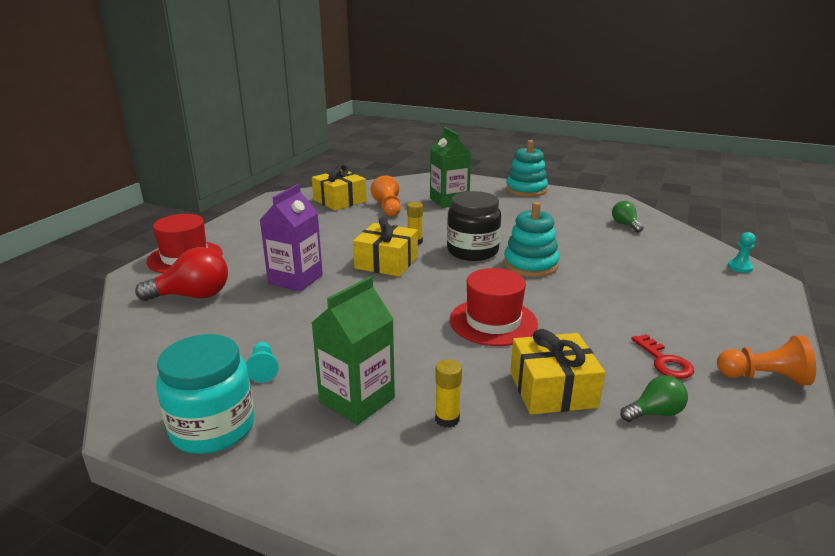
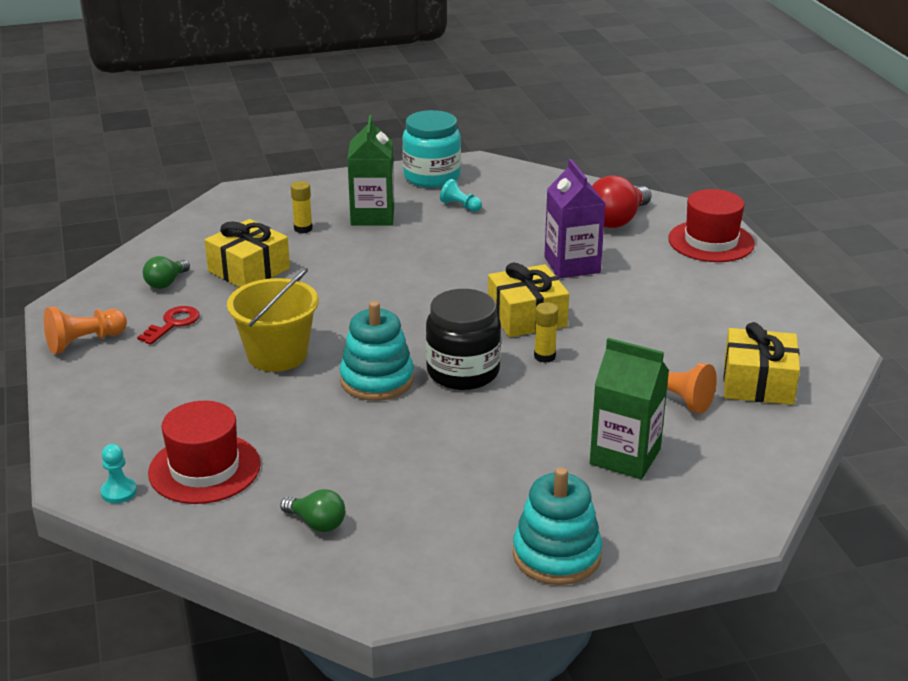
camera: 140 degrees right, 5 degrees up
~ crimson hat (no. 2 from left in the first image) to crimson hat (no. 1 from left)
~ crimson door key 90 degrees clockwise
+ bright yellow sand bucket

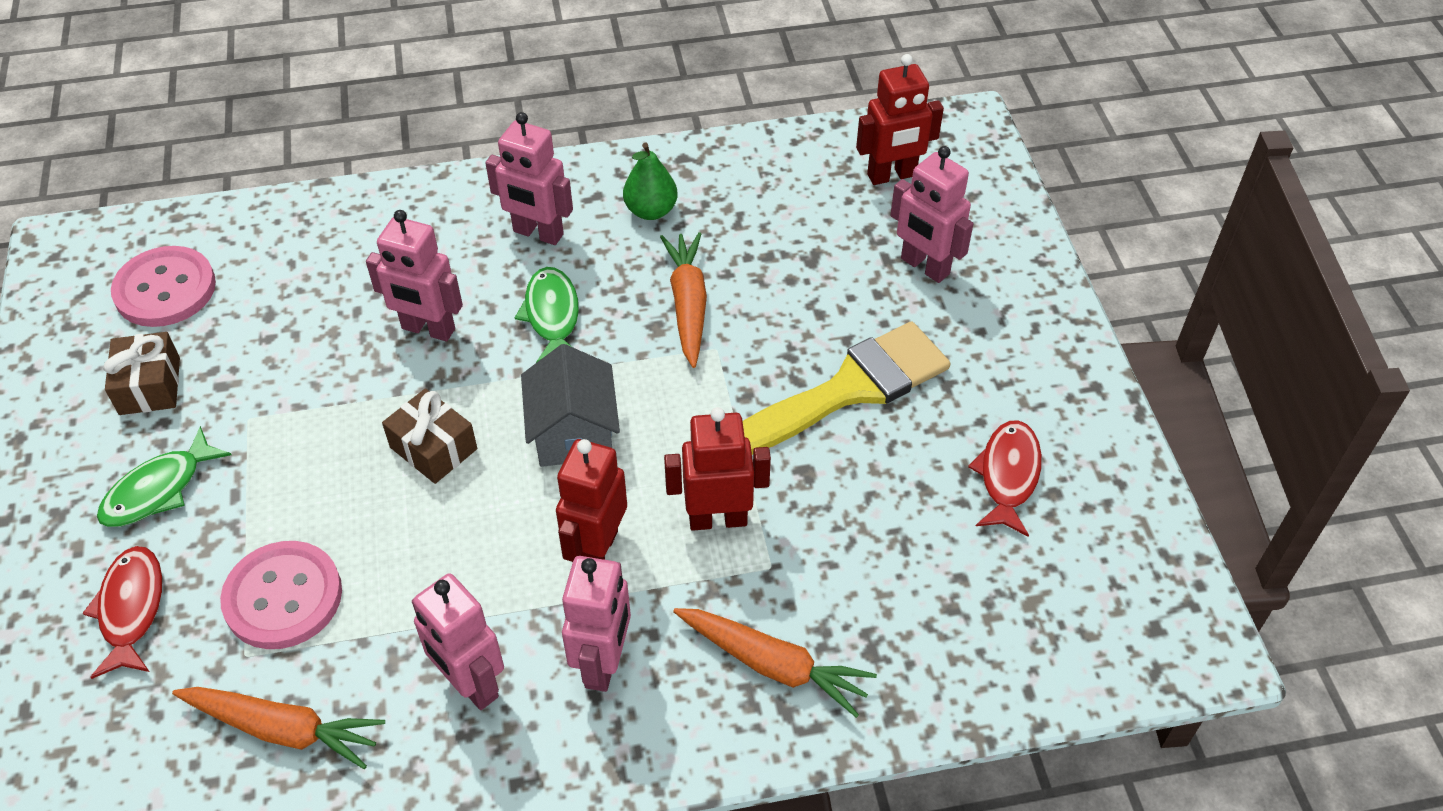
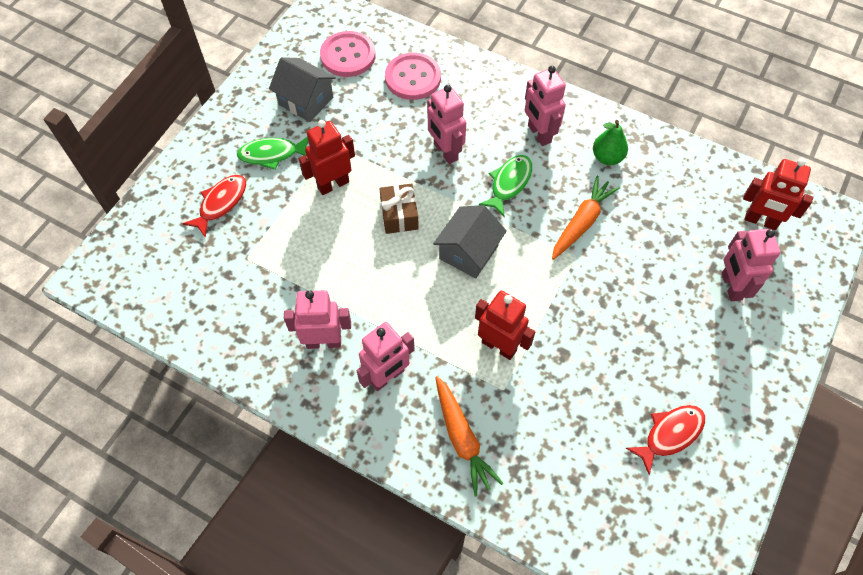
camera: 40 degrees right, 10 degrees up
- bright yellow paint brush
~ brown gift (no. 1 from left) to ash-grey toy house (no. 1 from left)
~ crimson robot figure (no. 1 from left)
~ pink shirt button (no. 2 from left)
~ pink robot figure (no. 2 from left in the first image) 90 degrees clockwise
- orange-coloured toy carrot (no. 1 from left)

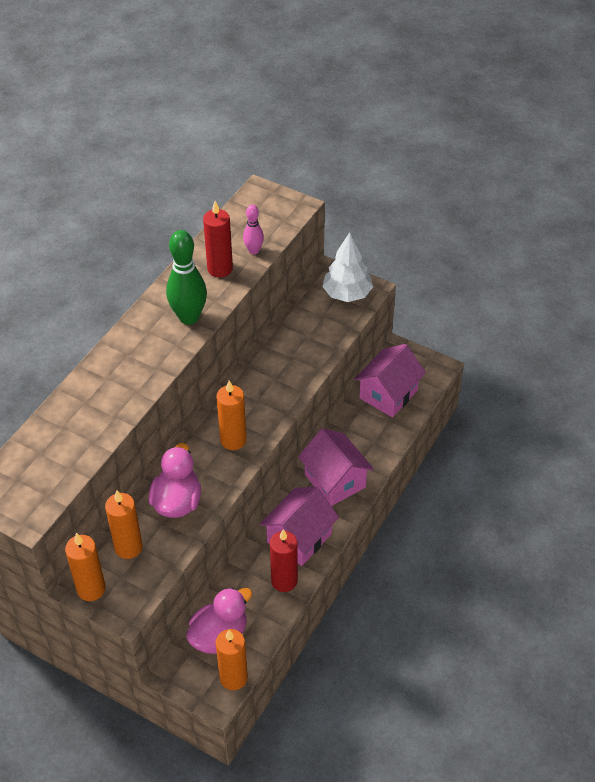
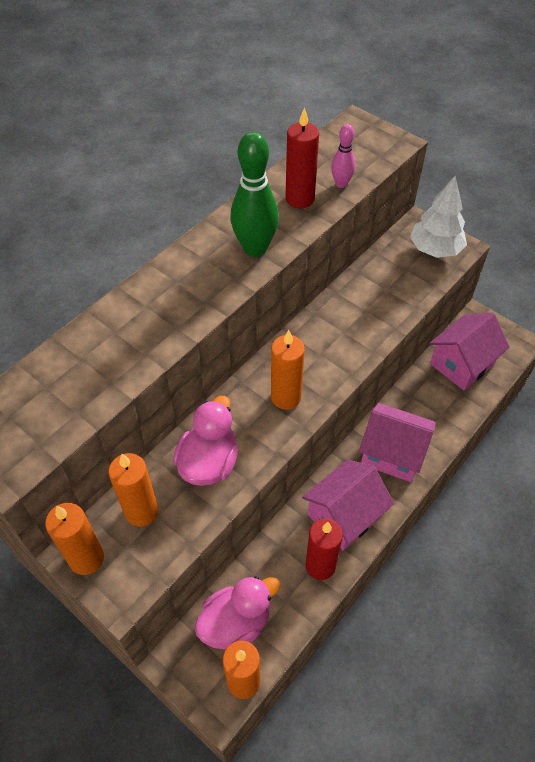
camera: 10 degrees right, 5 degrees up
~ pink toy house (no. 2 from left) 45 degrees counterclockwise

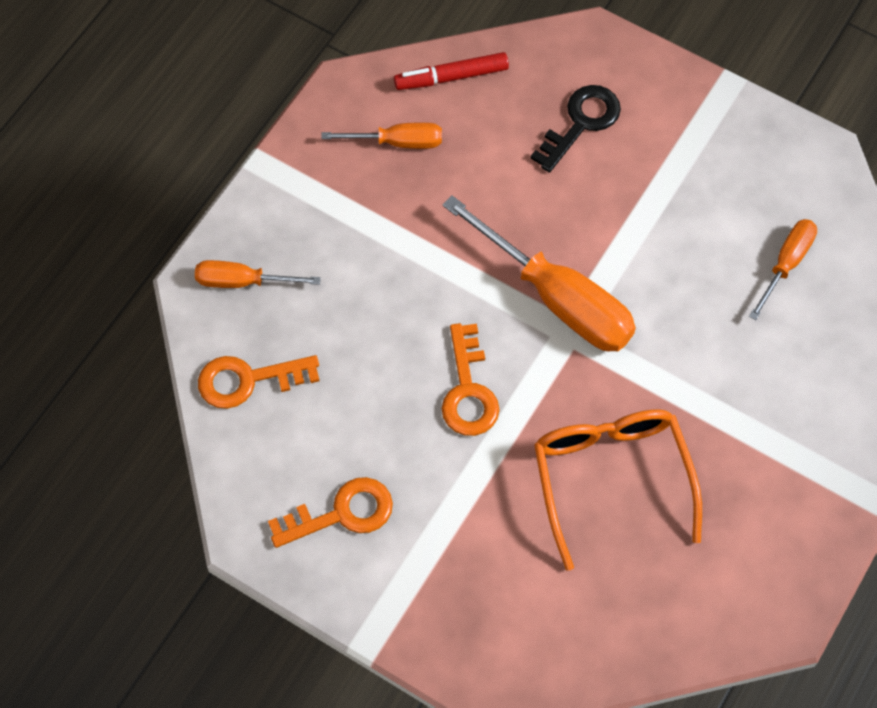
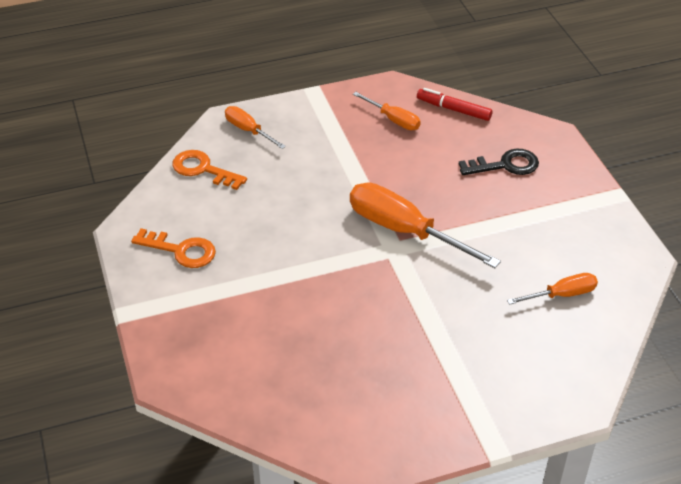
camera: 40 degrees right, 20 degrees down
~ orange-coloured hand screwdriver (no. 3 from left) 135 degrees clockwise
- orange-coloured door key (no. 3 from left)
- orange-coloured spectacles

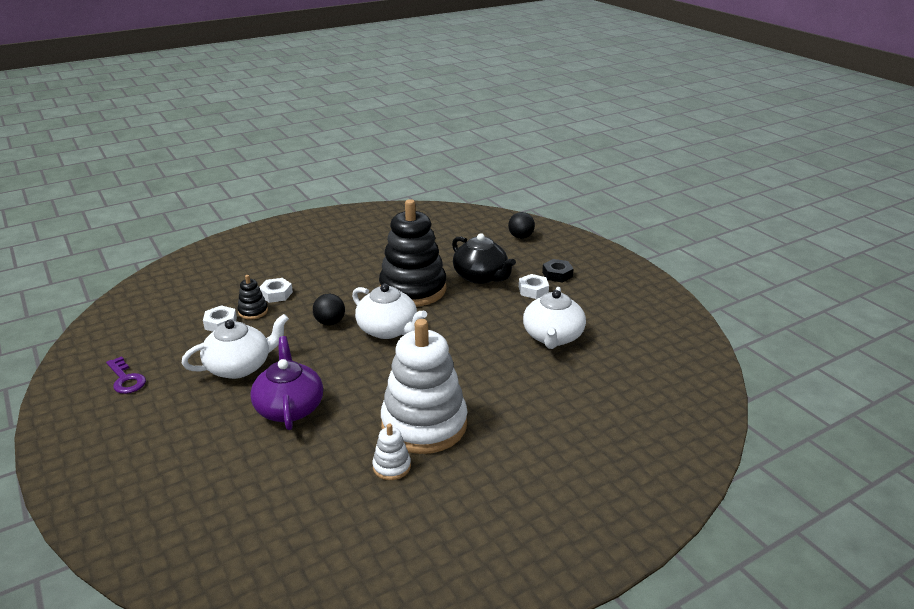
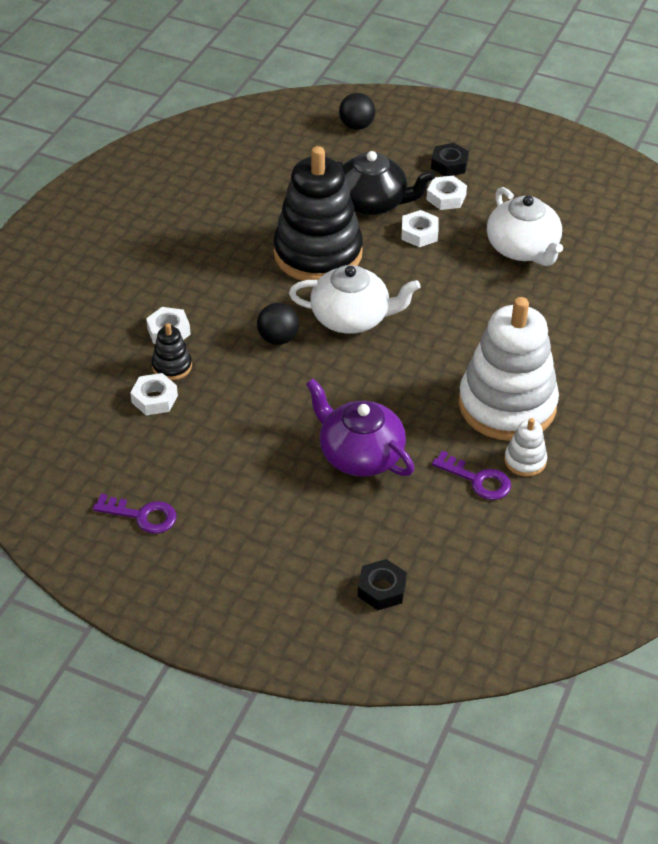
camera: 35 degrees left, 15 degrees up
- pure white teapot (no. 1 from left)
+ pure white hex nut (no. 3 from left)
+ royal purple door key (no. 2 from left)
+ jet-black hex nut (no. 1 from left)

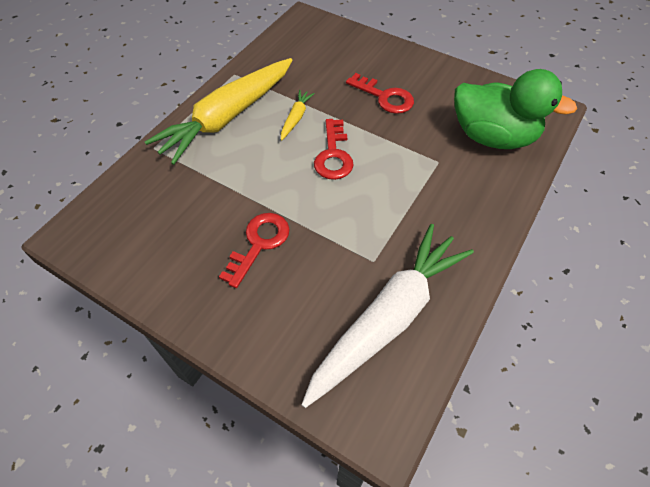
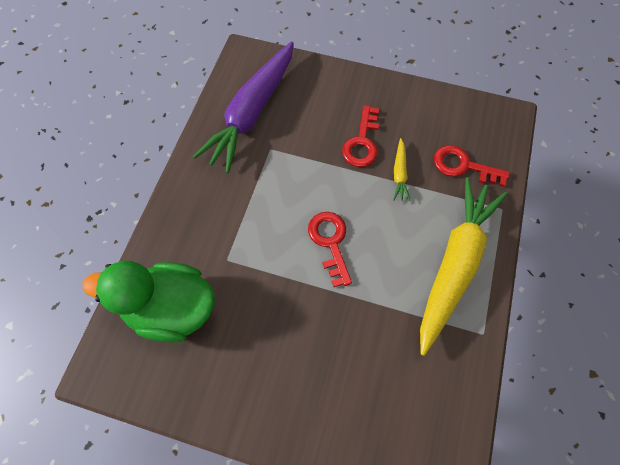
camera: 165 degrees right, 10 degrees up
~ crimson door key (no. 3 from left)
~ bright yellow toy carrot (no. 2 from left in the first image) to bright yellow toy carrot (no. 1 from left)
~ pure white toy carrot to royal purple toy carrot

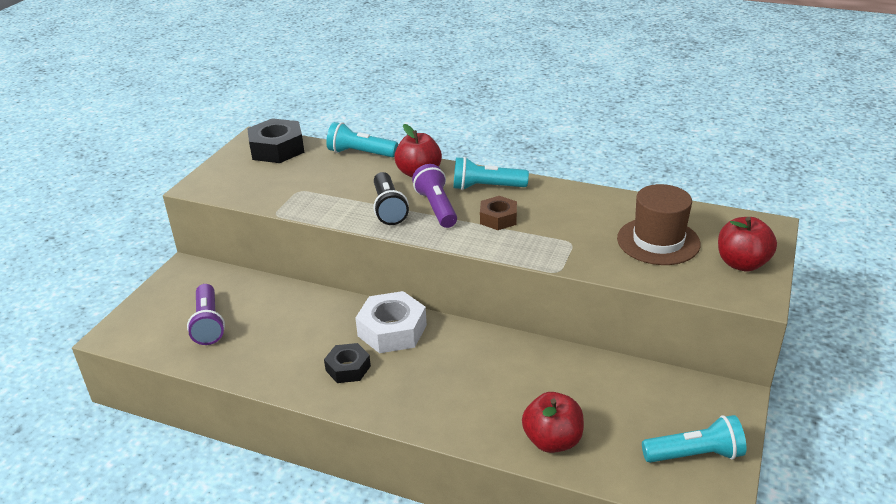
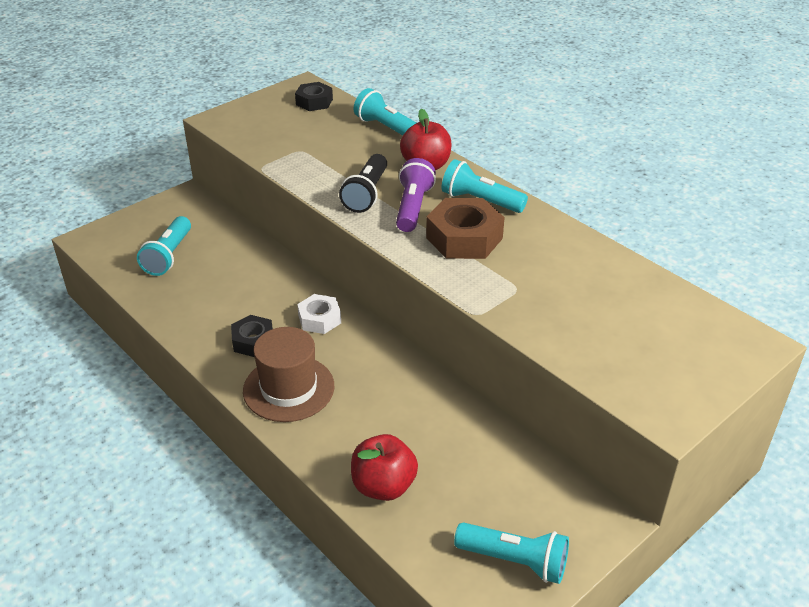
camera: 25 degrees right, 5 degrees up
~ jet-black hex nut (no. 1 from left in the first image) x0.61
~ brown hat
~ brown hex nut x1.64
- crimson apple (no. 3 from left)
~ royal purple torch (no. 1 from left) to teal torch (no. 1 from left)
~ pure white hex nut x0.61

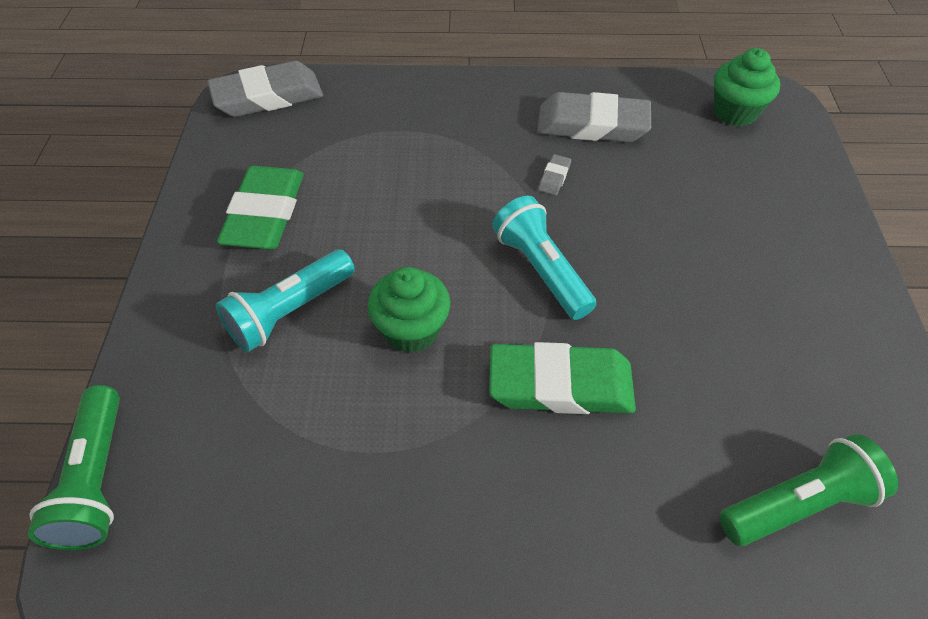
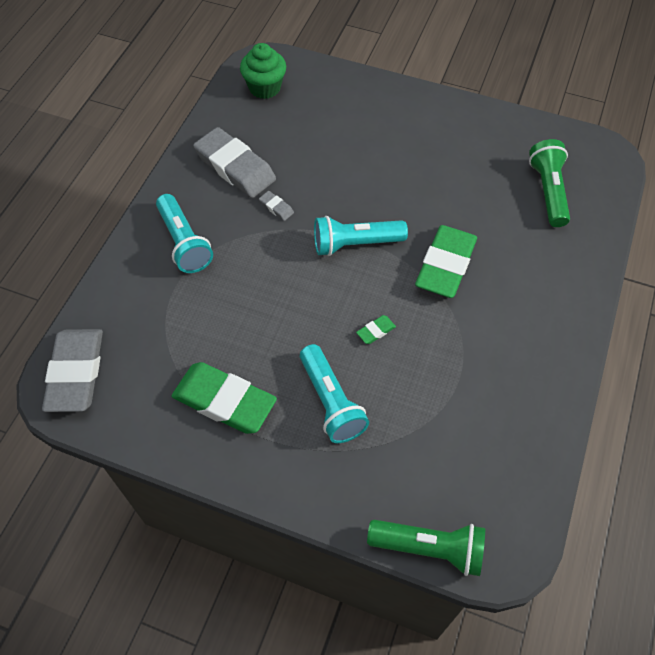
camera: 70 degrees left, 5 degrees up
~ ash-grey eraser (no. 3 from left in the first image) 75 degrees counterclockwise
~ emerald cupcake (no. 1 from left) to emerald eraser (no. 2 from left)
+ teal torch (no. 1 from left)

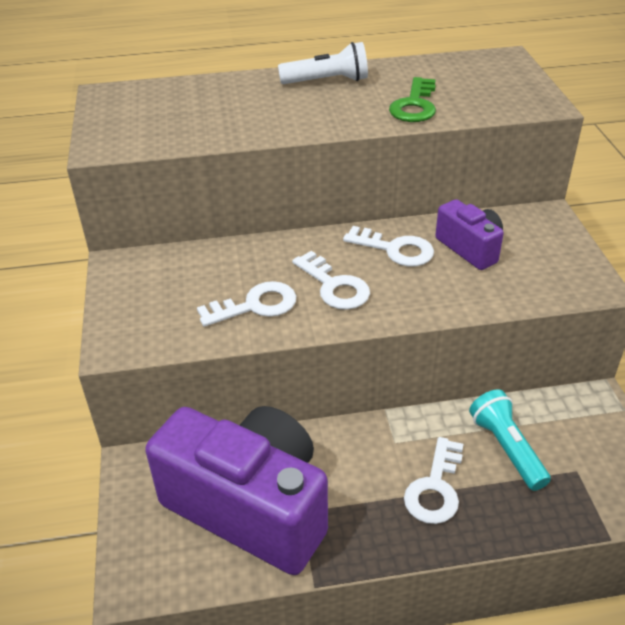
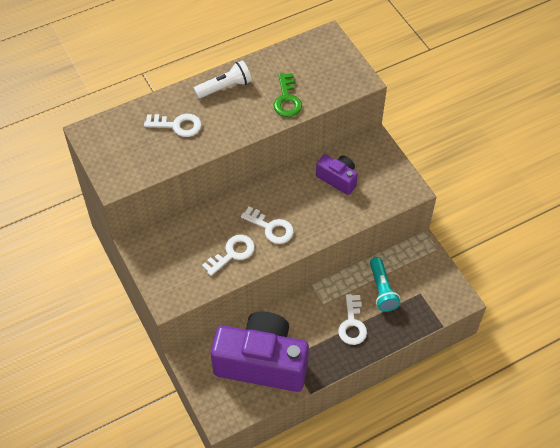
camera: 20 degrees left, 15 degrees up
~ pure white door key (no. 3 from left in the first image) to pure white door key (no. 1 from left)
~ teal torch 150 degrees counterclockwise

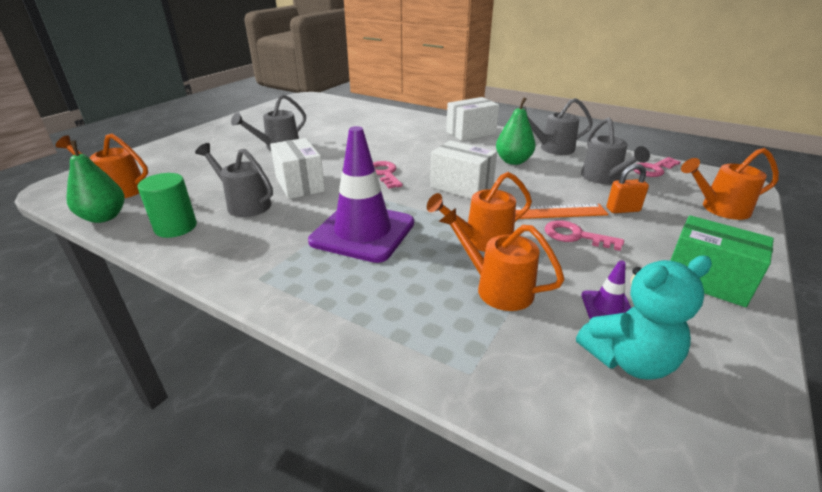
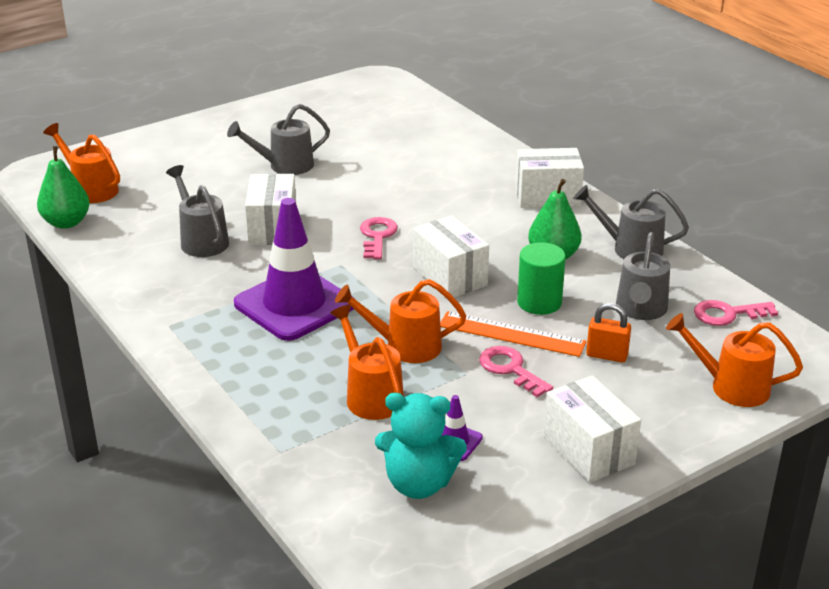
camera: 25 degrees right, 0 degrees up
~ emerald solid cylinder
~ emerald box to pure white box (no. 4 from left)

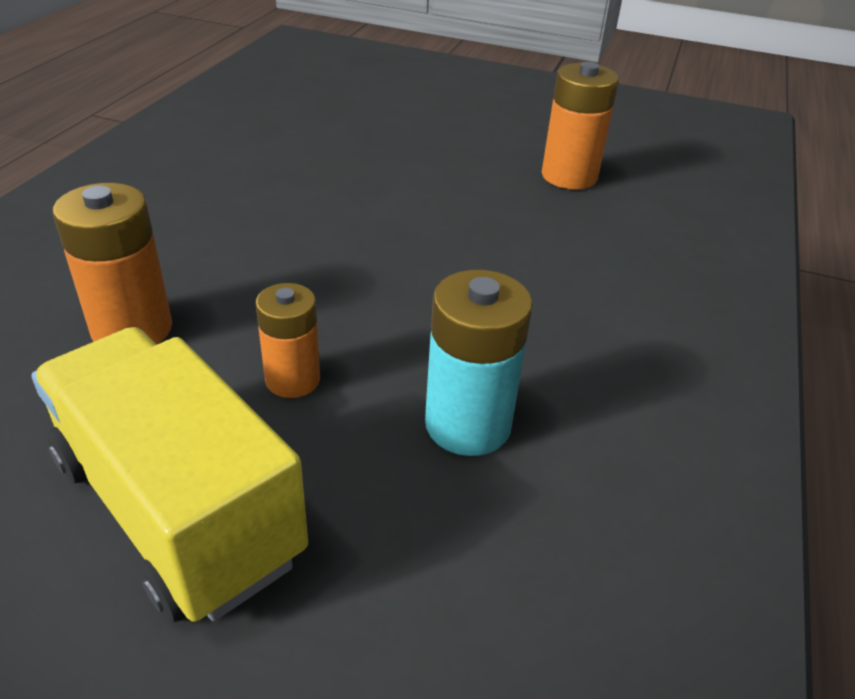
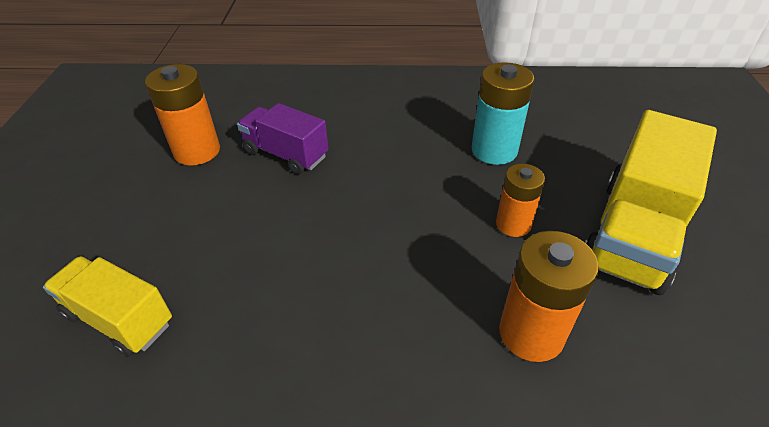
camera: 105 degrees left, 5 degrees up
+ royal purple truck
+ bright yellow truck (no. 1 from left)

